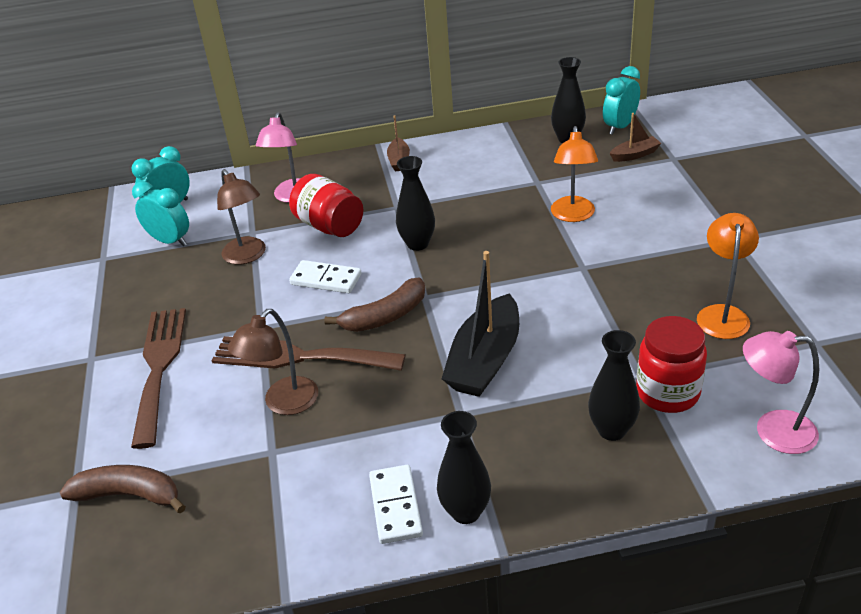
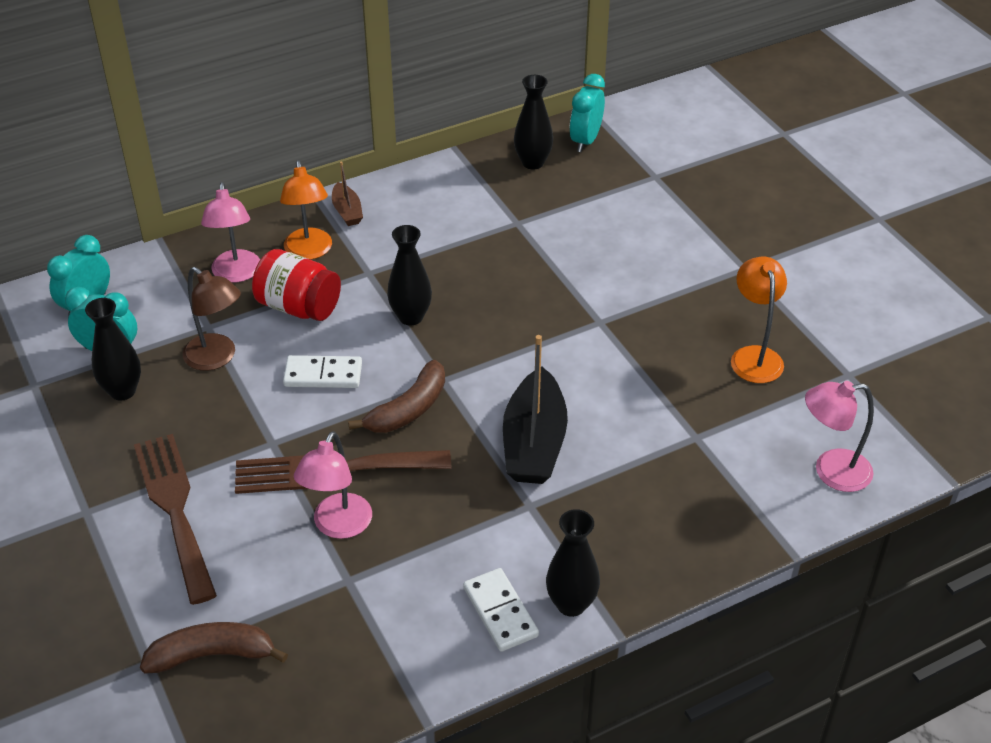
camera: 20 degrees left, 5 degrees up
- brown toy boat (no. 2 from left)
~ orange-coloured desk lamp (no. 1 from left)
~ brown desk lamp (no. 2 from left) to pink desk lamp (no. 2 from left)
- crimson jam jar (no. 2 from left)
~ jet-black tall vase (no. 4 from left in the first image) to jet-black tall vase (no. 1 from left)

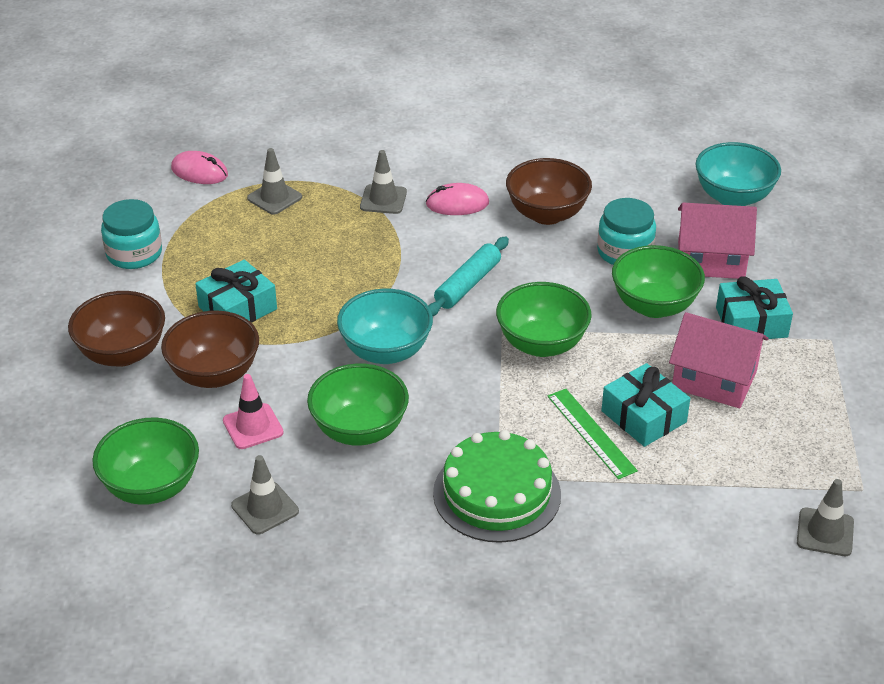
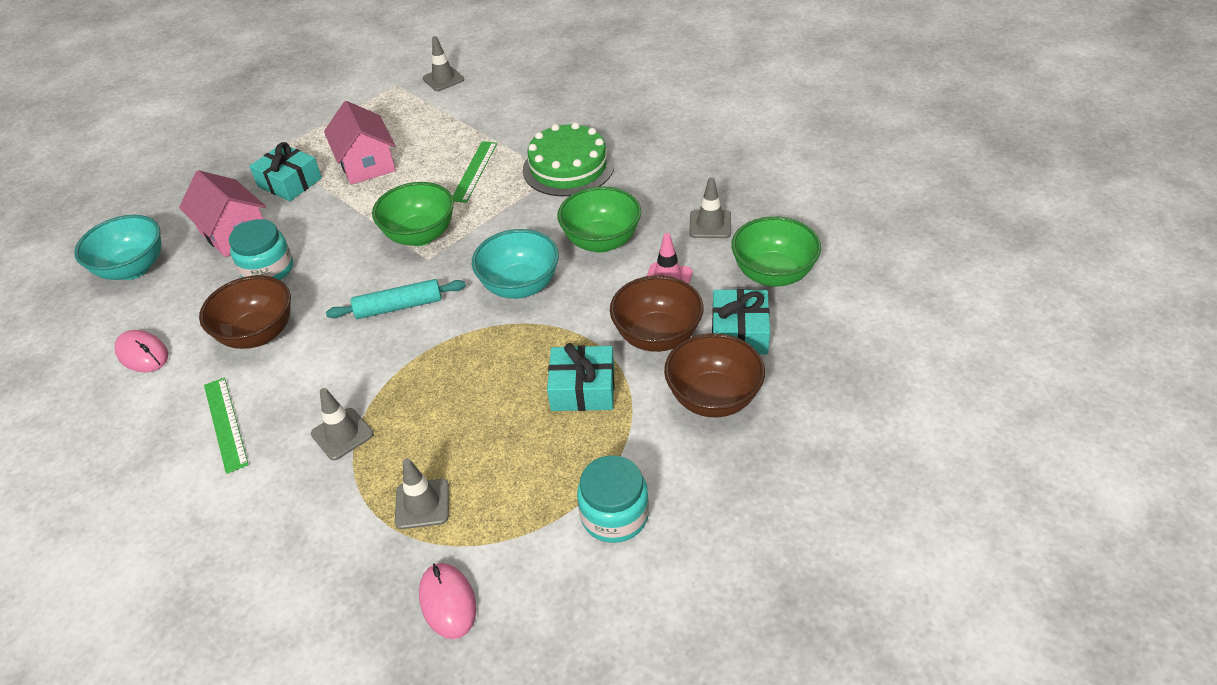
camera: 135 degrees left, 5 degrees up
~ pink mouse (no. 2 from left in the first image) to pink mouse (no. 1 from left)
- emerald bowl (no. 4 from left)
~ teal gift (no. 2 from left in the first image) to teal gift (no. 3 from left)
+ emerald measuring stick (no. 1 from left)

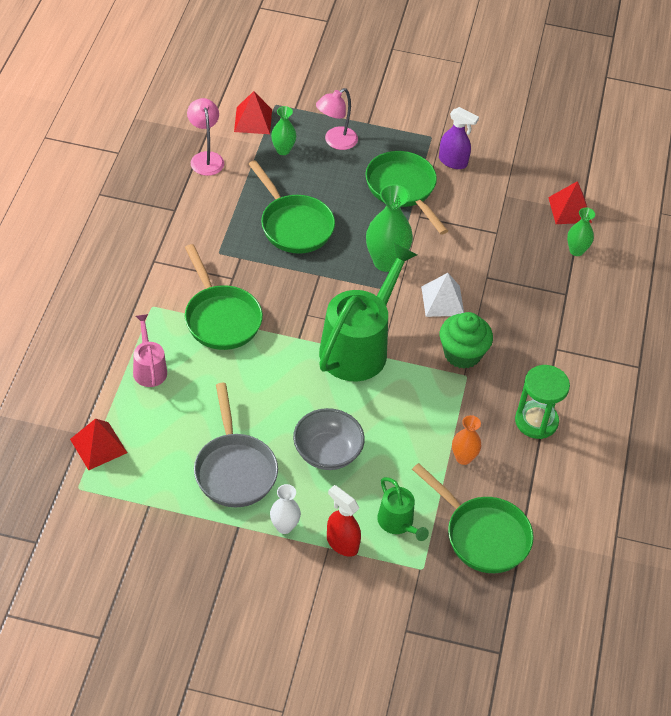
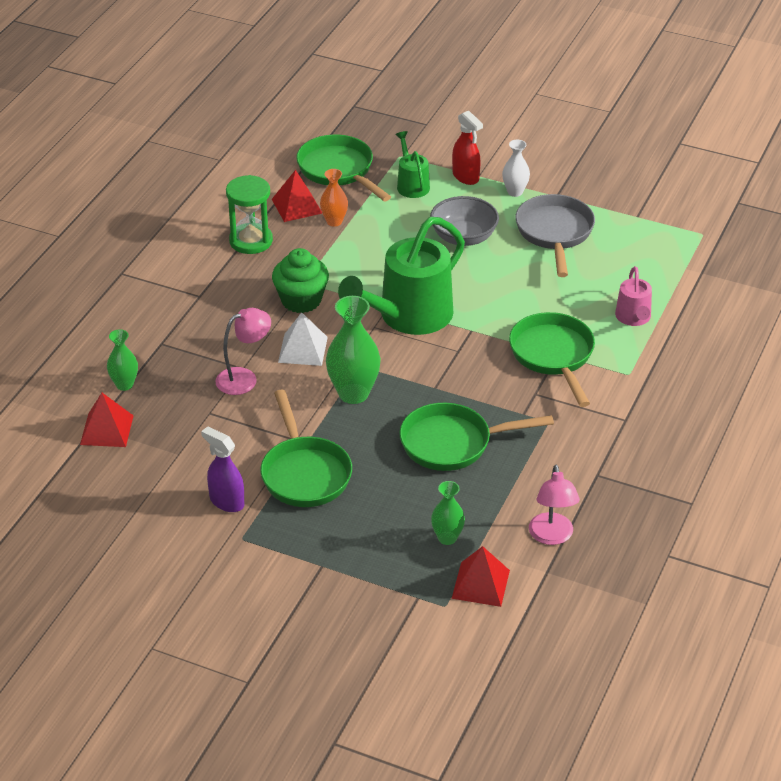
camera: 165 degrees left, 10 degrees down
~ pink desk lamp (no. 2 from left in the first image) to pink desk lamp (no. 1 from left)
~ emerald skillet (no. 2 from left in the first image) 75 degrees counterclockwise
~ crimson solid pyramid (no. 1 from left in the first image) to crimson solid pyramid (no. 2 from left)

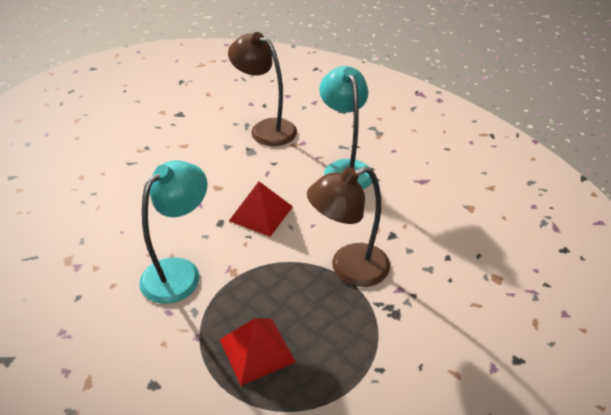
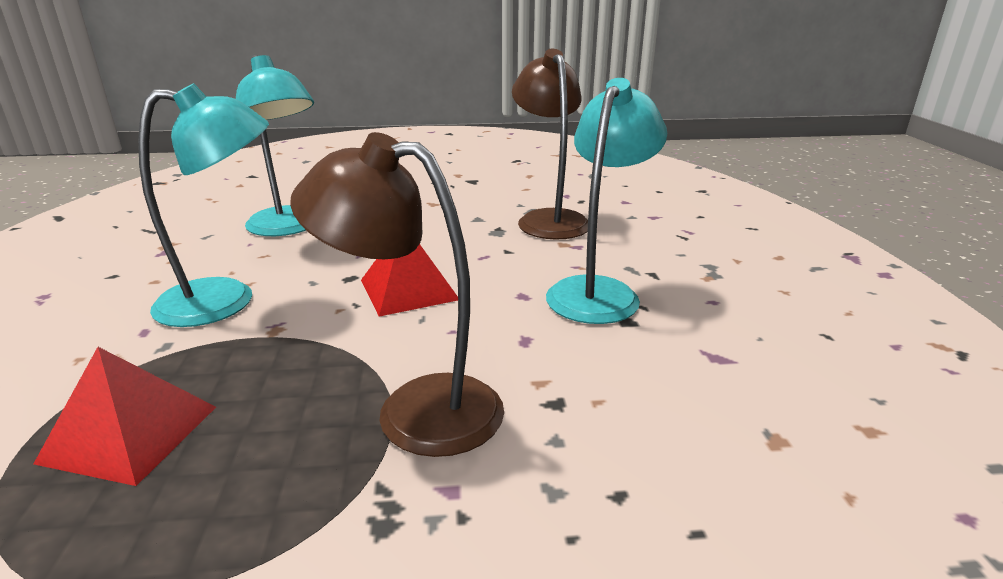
camera: 40 degrees right, 15 degrees down
+ teal desk lamp (no. 2 from left)

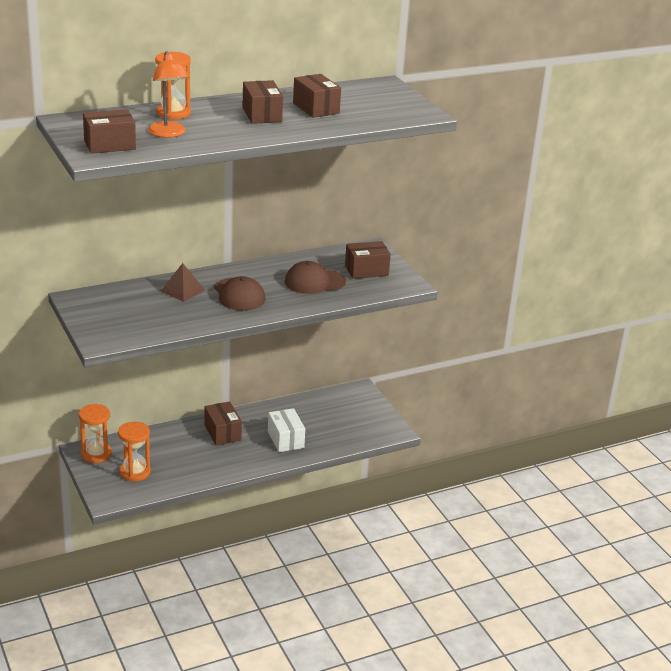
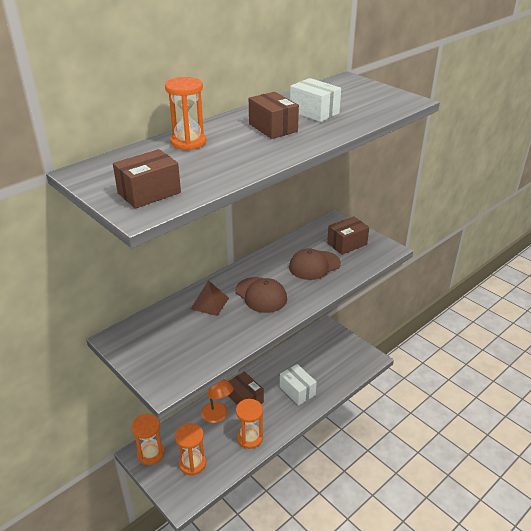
camera: 15 degrees left, 5 degrees up
~ orange-coloured desk lamp
~ brown box (no. 4 from left) to pure white box (no. 2 from left)
+ orange-coloured sand timer (no. 4 from left)

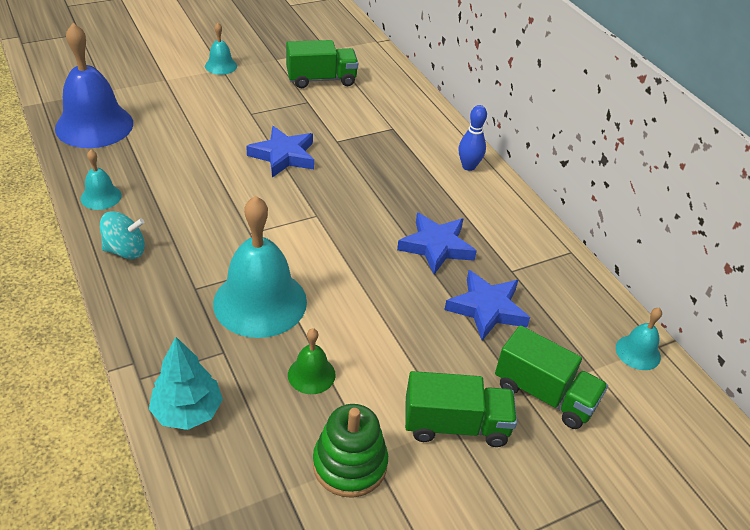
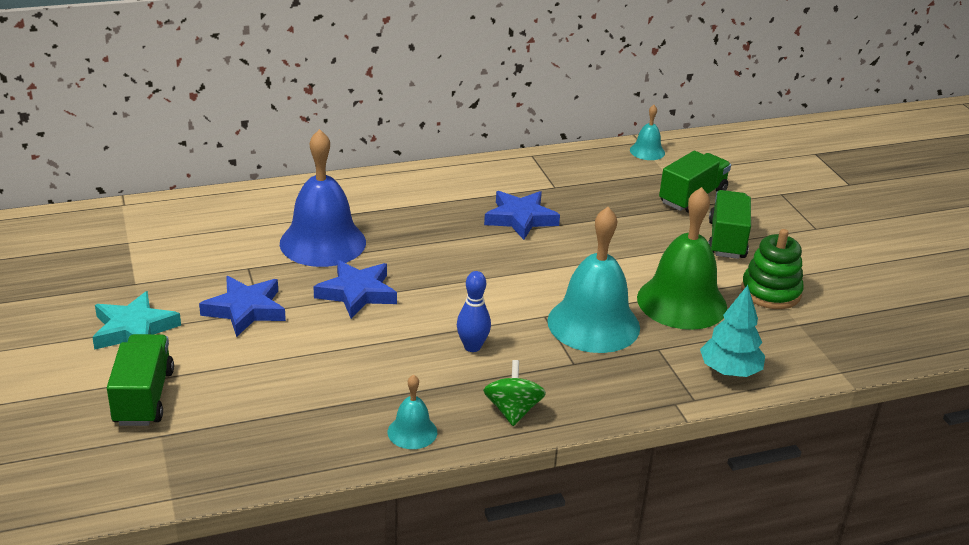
camera: 80 degrees left, 10 degrees down
~ royal blue bell
~ teal bell (no. 2 from left) to teal star shape
~ emerald truck (no. 1 from left)
~ royal blue tenpin
~ teal whirligig to emerald whirligig
~ royal blue star shape (no. 3 from left in the first image) to royal blue star shape (no. 1 from left)
~ emerald bell x2.11

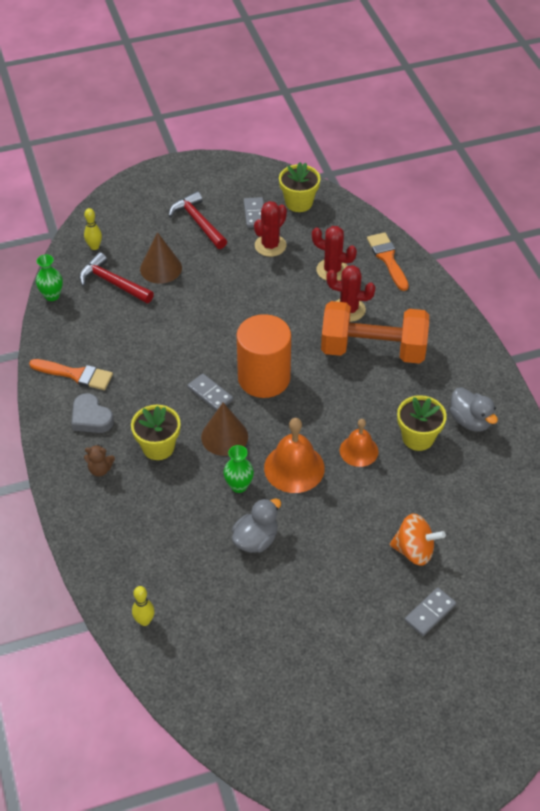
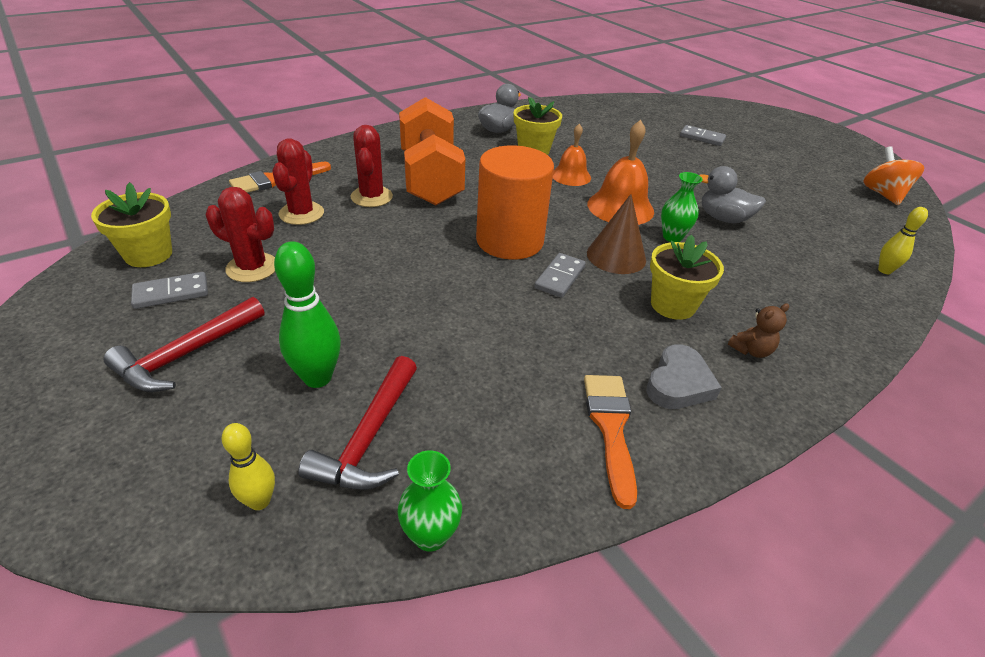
camera: 110 degrees left, 10 degrees down
~ brown solid cone (no. 1 from left) to emerald tenpin
~ brown stuffed bear 75 degrees clockwise
~ orange-coloured whirligig

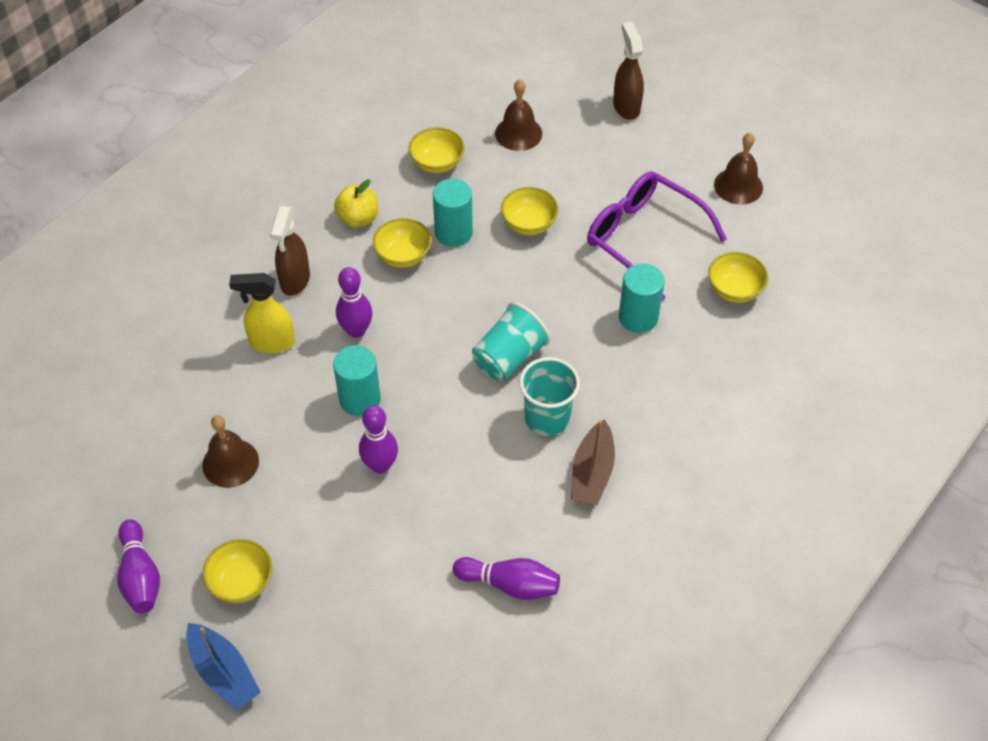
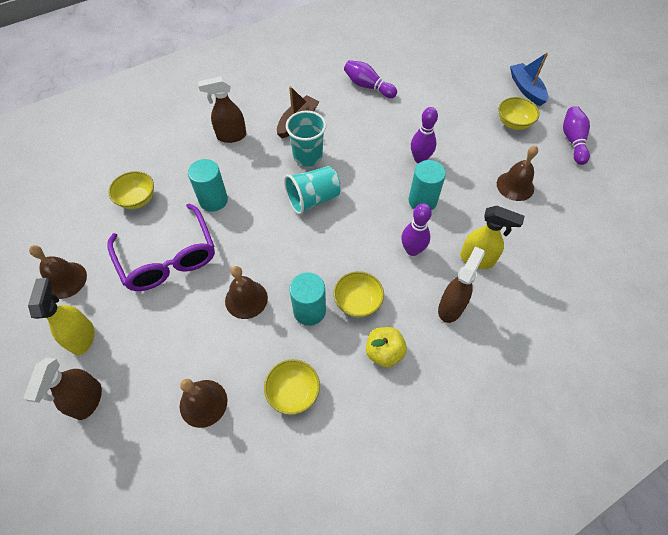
camera: 160 degrees left, 5 degrees up
~ bright yellow bowl (no. 4 from left) to brown bell (no. 3 from left)
+ brown spray bottle (no. 2 from left)
+ bright yellow spray bottle (no. 1 from left)

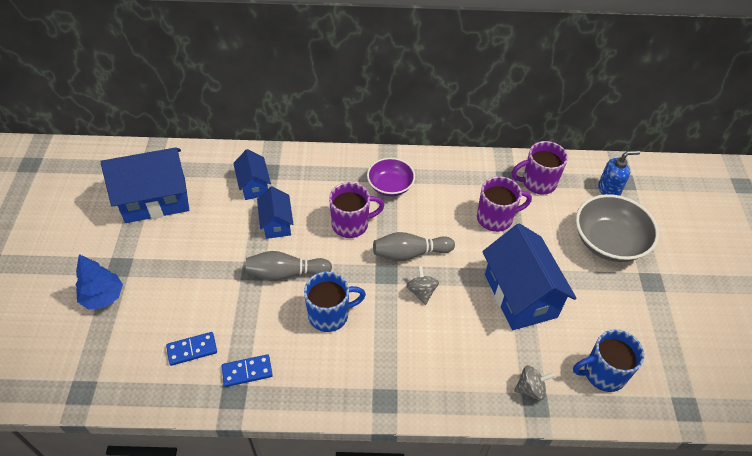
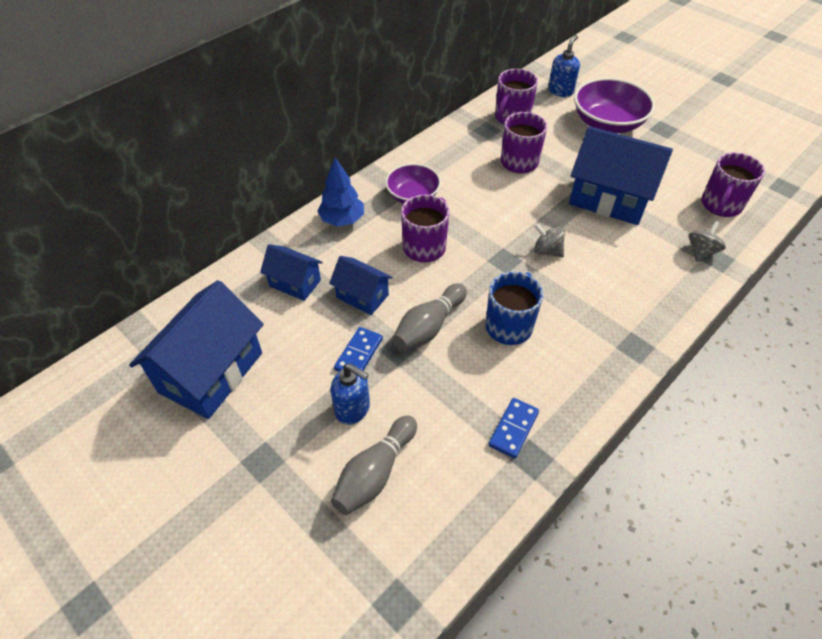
camera: 45 degrees left, 0 degrees up
~ ash-grey bowl to royal purple bowl (no. 2 from left)
~ ash-grey tenpin (no. 2 from left in the first image) to ash-grey tenpin (no. 1 from left)
~ royal blue fir tree
~ royal blue coffee mug (no. 2 from left) to royal purple coffee mug (no. 4 from left)
~ royal blue domino tile (no. 1 from left)
+ royal blue soap dispenser (no. 1 from left)

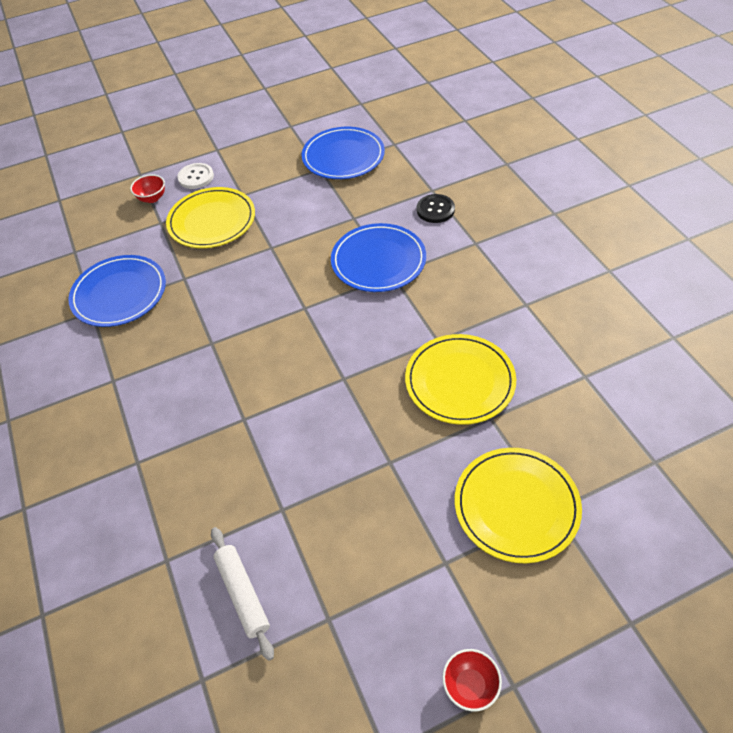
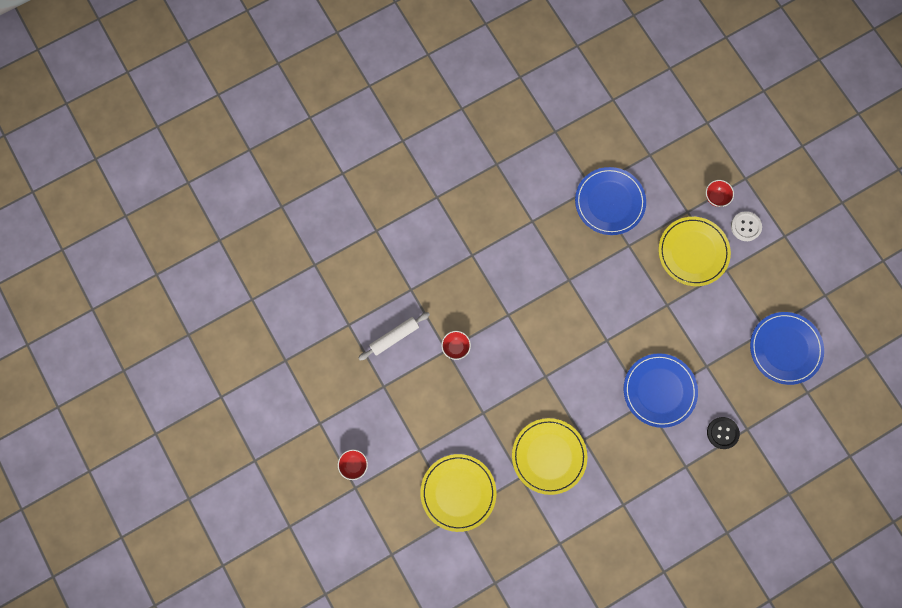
camera: 80 degrees right, 25 degrees up
+ crimson bowl (no. 2 from left)

